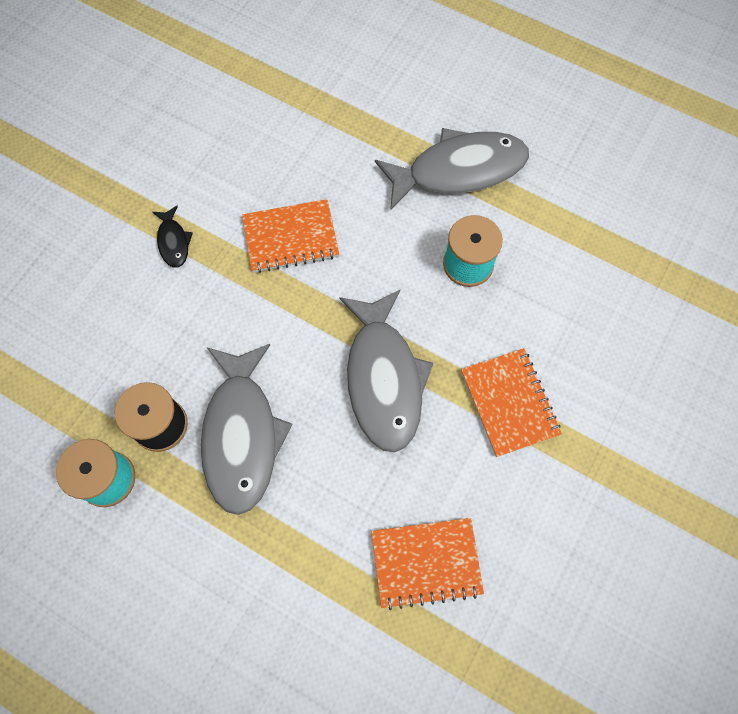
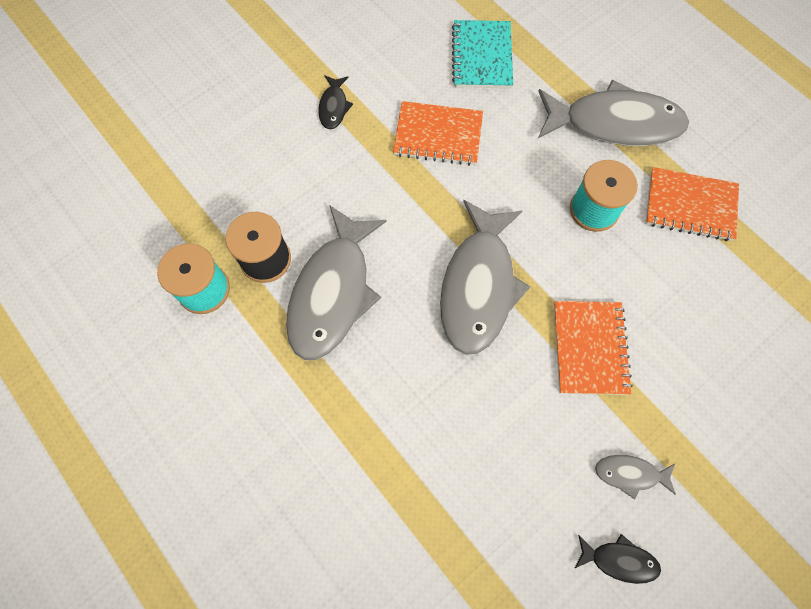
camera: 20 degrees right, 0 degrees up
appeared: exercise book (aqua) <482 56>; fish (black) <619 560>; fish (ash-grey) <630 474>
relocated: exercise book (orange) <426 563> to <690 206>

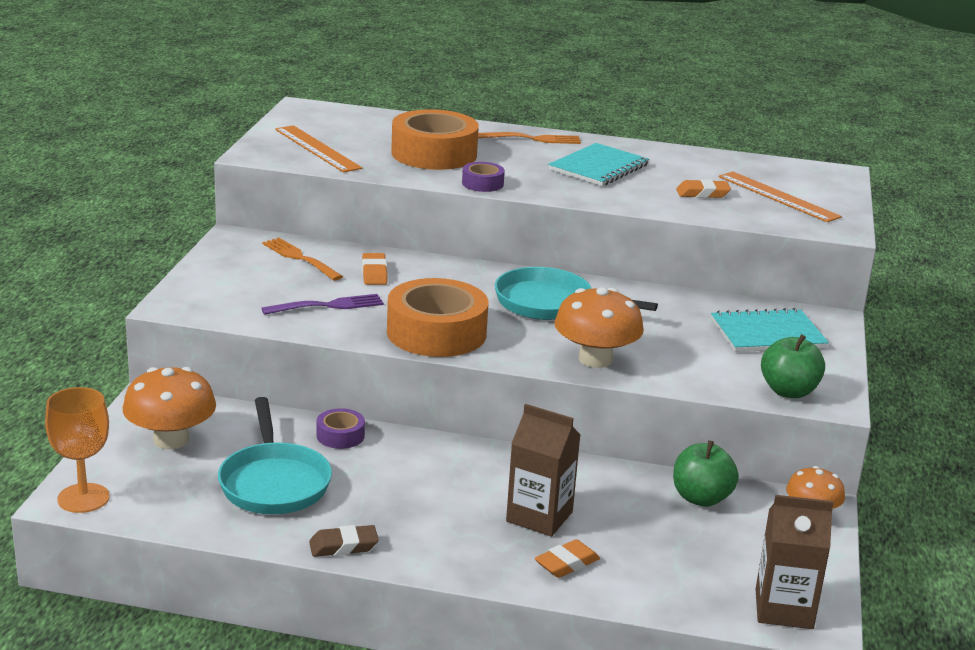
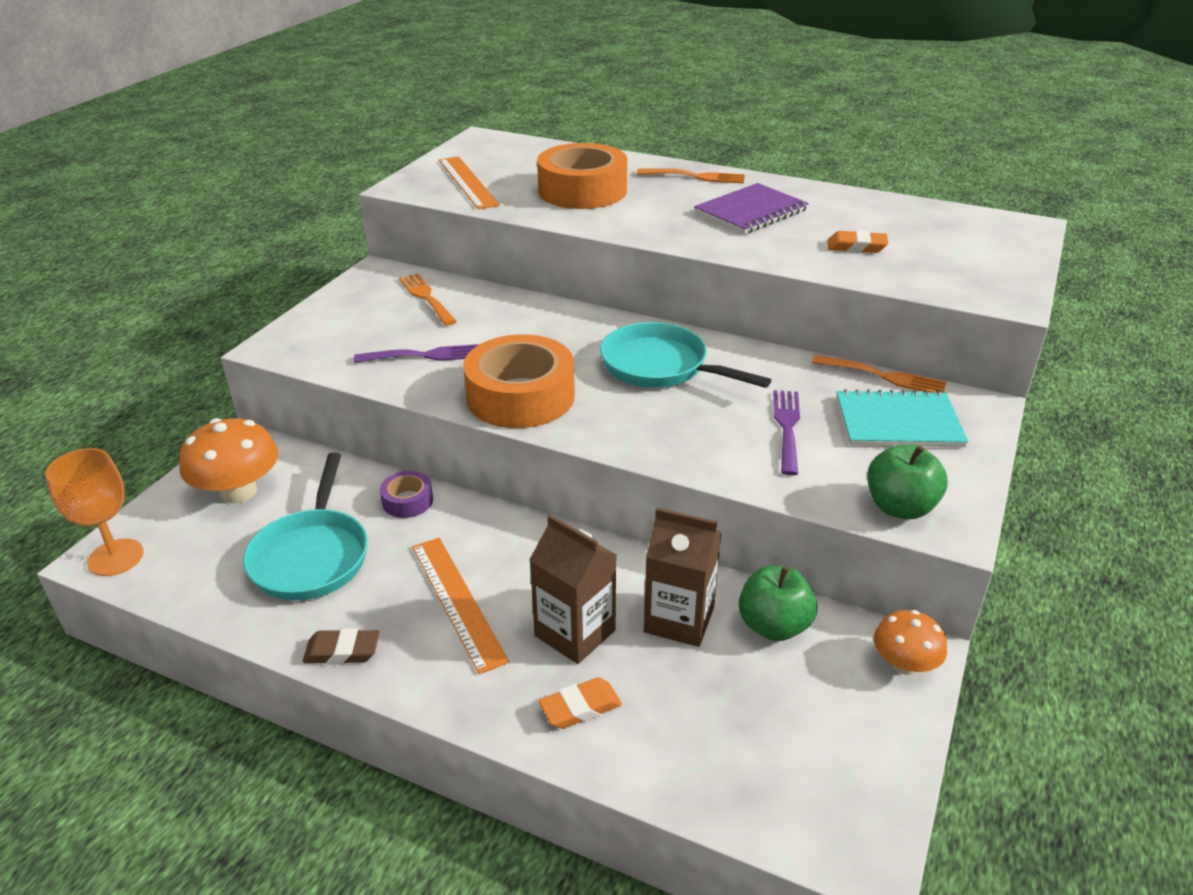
camera: 15 degrees right, 10 degrees up
missing: pencil eraser (orange) <374 273>; sticky tape (violet) <482 183>; toadstool (orange) <595 359>
appeared: fork (violet) <787 427>; fork (orange) <883 376>
relocated: ruler (orange) <778 196> to <457 601>; milk carton (russet) <784 609> to <679 619>
colour: exercise book (aqua) <598 167> to exercise book (violet) <751 211>

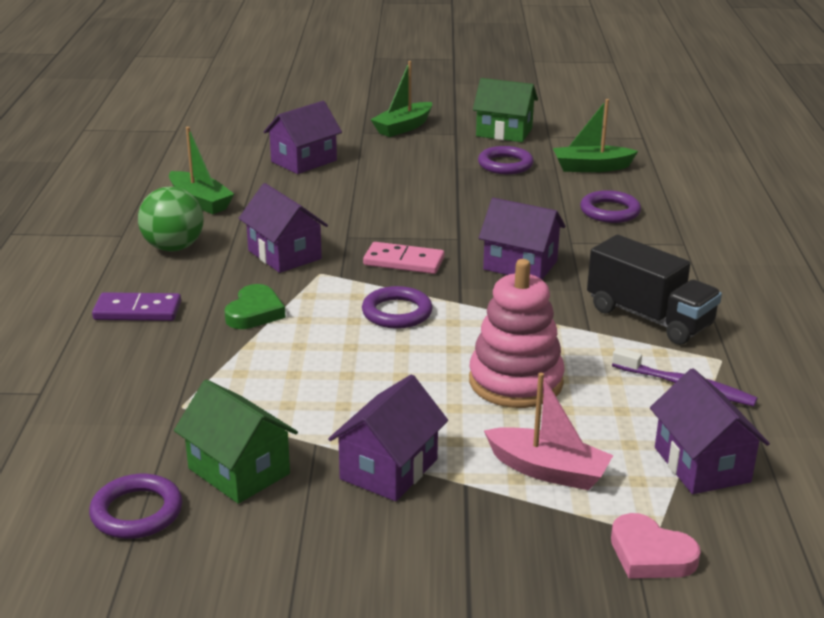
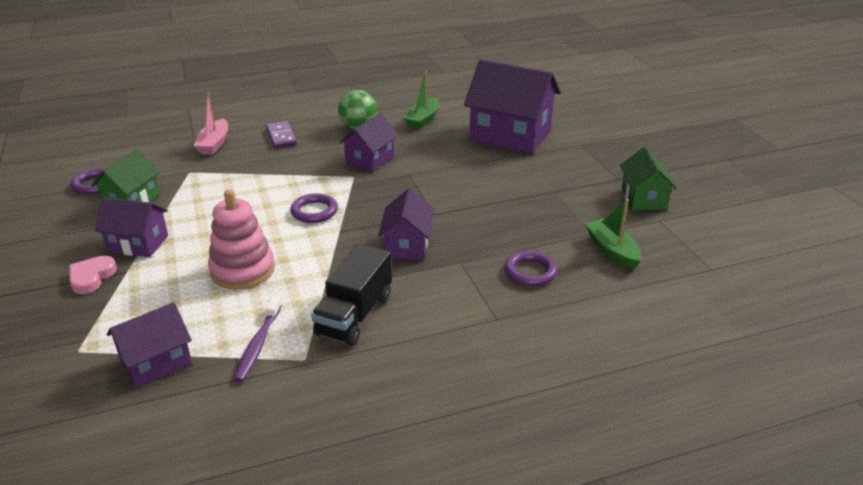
camera: 70 degrees right, 5 degrees up
missing: heart (green) <254 312>; domino piece (pink) <403 262>; sailboat (green) <403 127>; torus (violet) <505 165>
relocated: heart (pink) <650 554> to <91 277>; sailboat (pink) <548 470> to <214 144>
size: house (violet) <304 161> = <510 136> x1.80

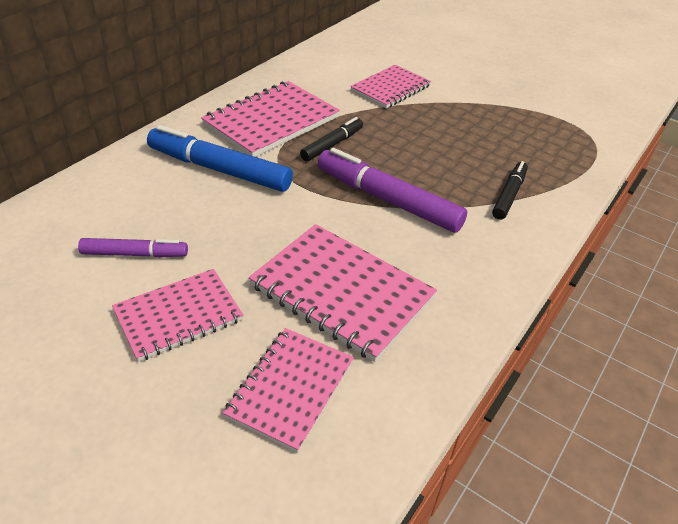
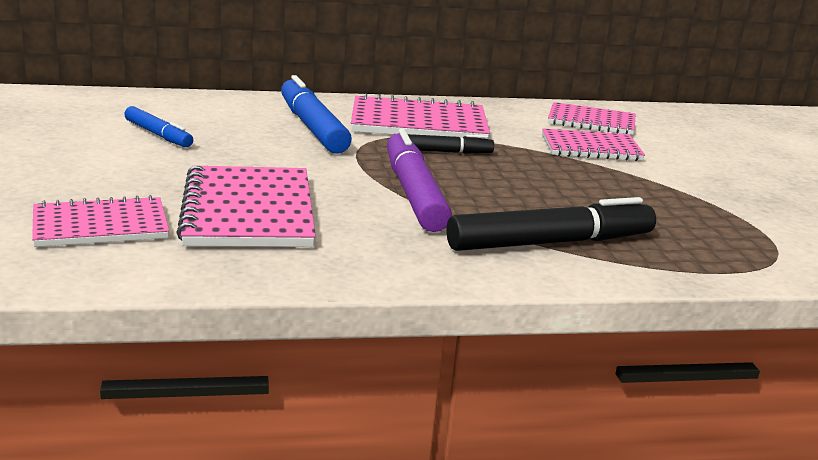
camera: 45 degrees right, 20 degrees down
relocated: exercise book (pink) <178 316> to <591 122>
colour: marker (violet) <135 254> to marker (cobalt) <158 135>
size: marker (black) <509 195> = <550 242> x1.76

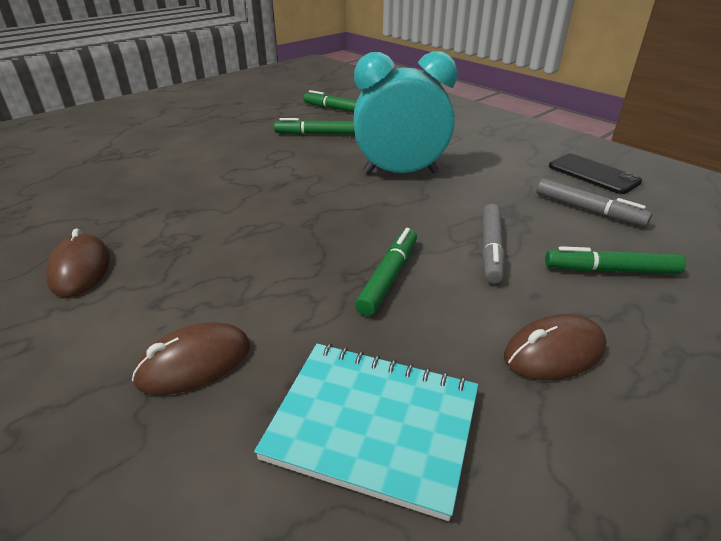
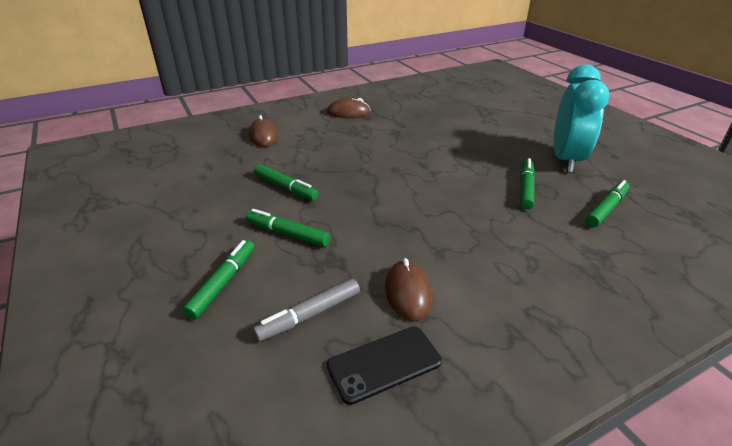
camera: 105 degrees right, 0 degrees up
missing: exercise book (aqua) <373 425>
relocated: PC mouse (russet) <554 352> to <408 293>; bedside clock (aqua) <400 173> to <566 160>
colour: marker (ash-grey) <491 249> to marker (green) <287 234>

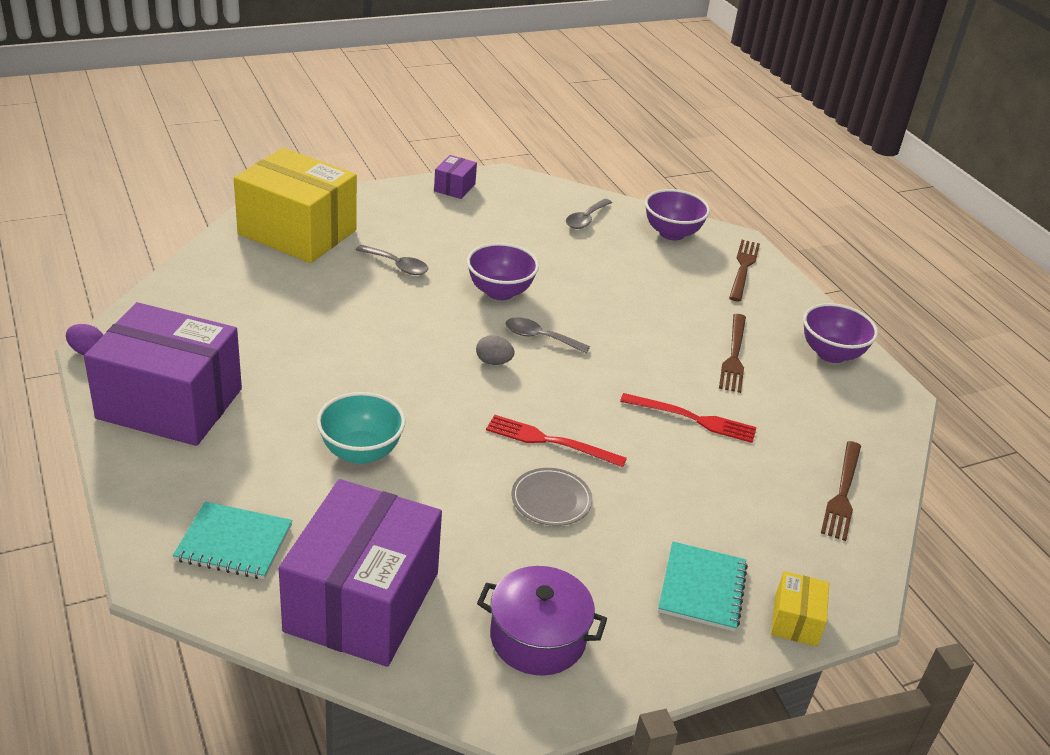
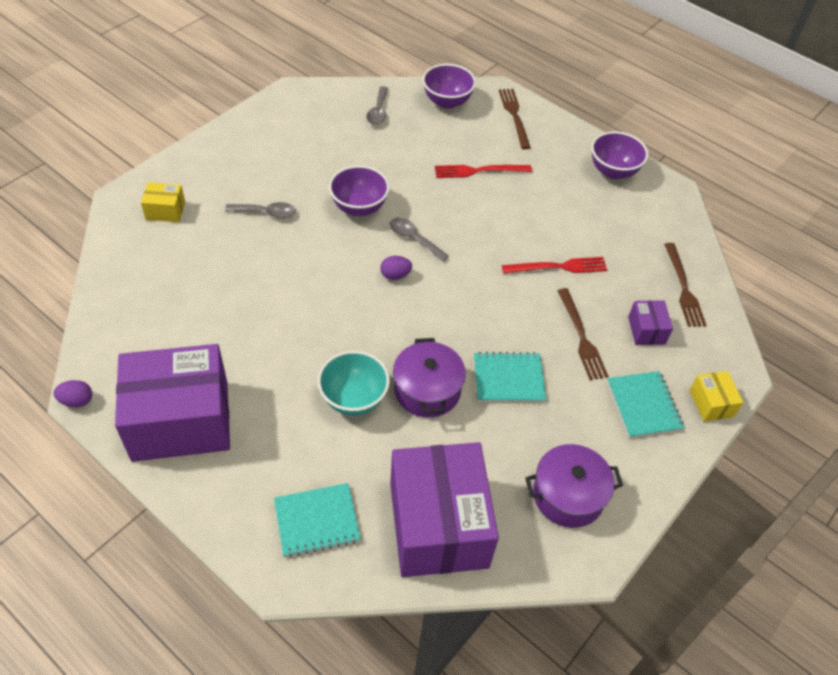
camera: 25 degrees left, 15 degrees up
appeared: pot (violet) <427 390>
relocated: fork (crimson) <550 441> to <479 171>; fork (russet) <734 355> to <581 337>; box (violet) <454 187> to <646 330>
exchanged: dinner plate (ash-grey) <551 499> to exercise book (aqua) <508 379>
colour: toy egg (ash-grey) <493 362> to toy egg (violet) <395 275>
spun: spoon (ash-grey) <539 337> = <413 239> 45 degrees clockwise
size: box (golden) <297 232> = <165 211> x0.42

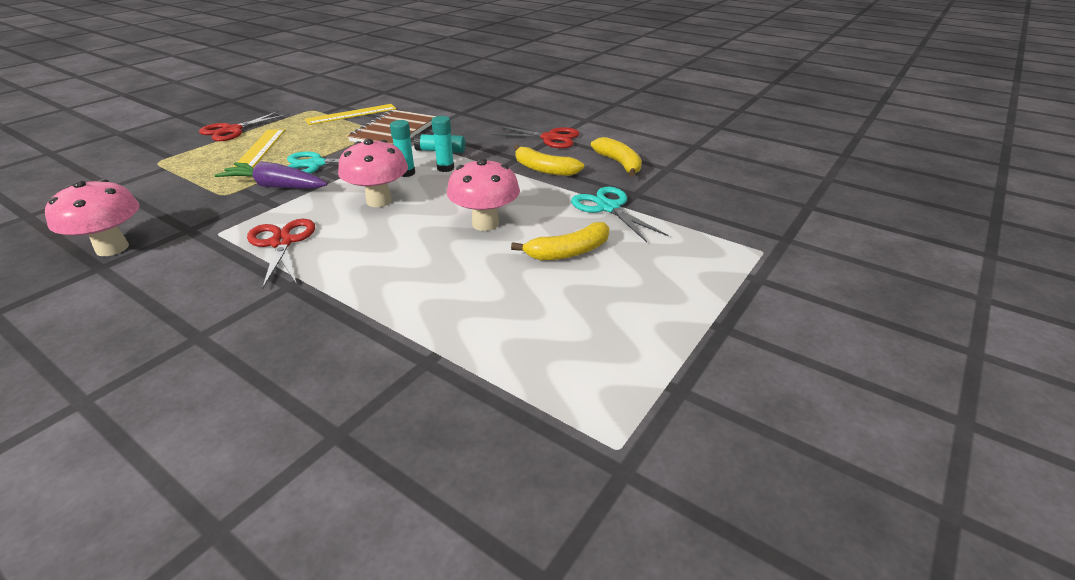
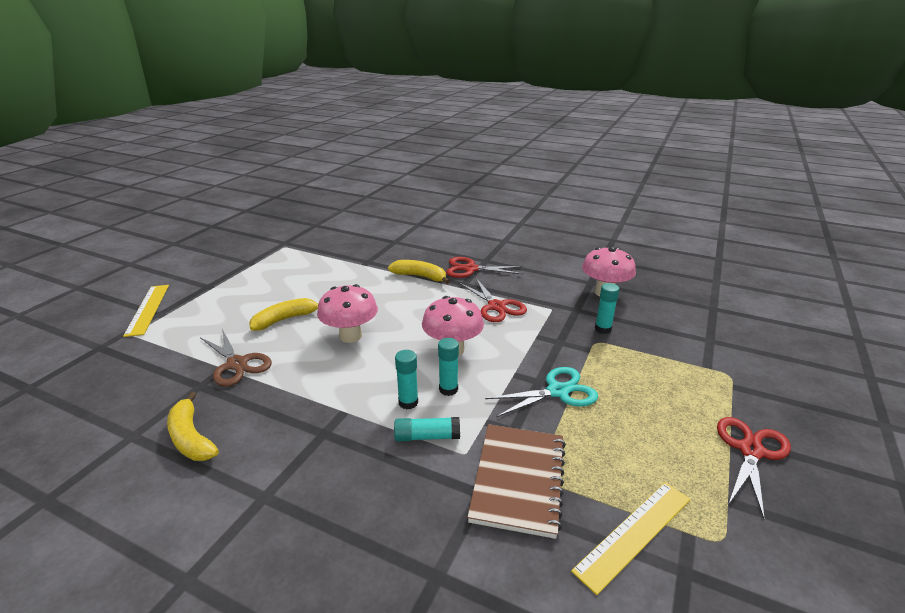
camera: 170 degrees right, 5 degrees down
missing: root vegetable (violet) <276 186>
appeared: glue stick (aqua) <603 329>
relocated: ruler (golden) <260 149> to <147 309>; banana fruit (golden) <544 169> to <420 276>; scissors (crimson) <550 138> to <470 269>
colour: scissors (aqua) <608 208> to scissors (russet) <237 364>

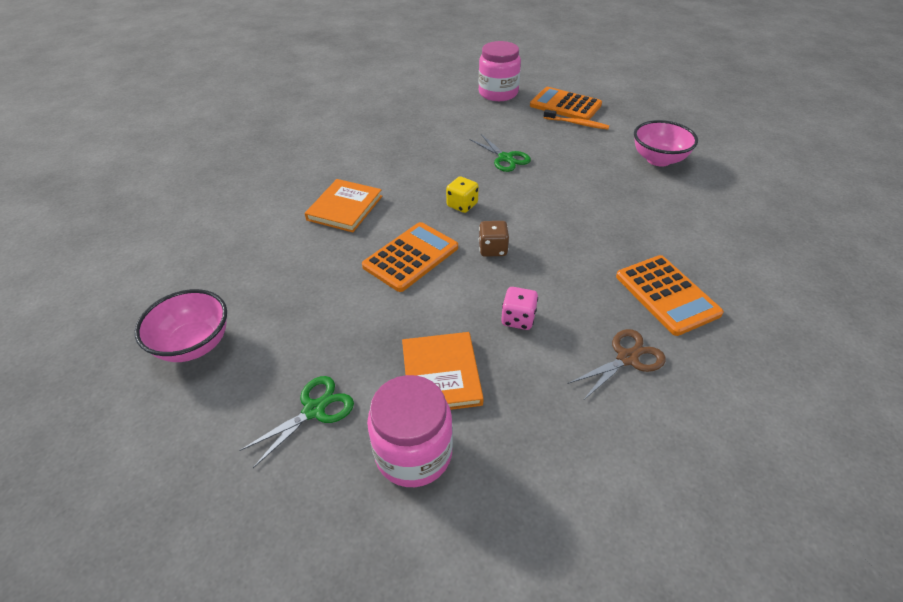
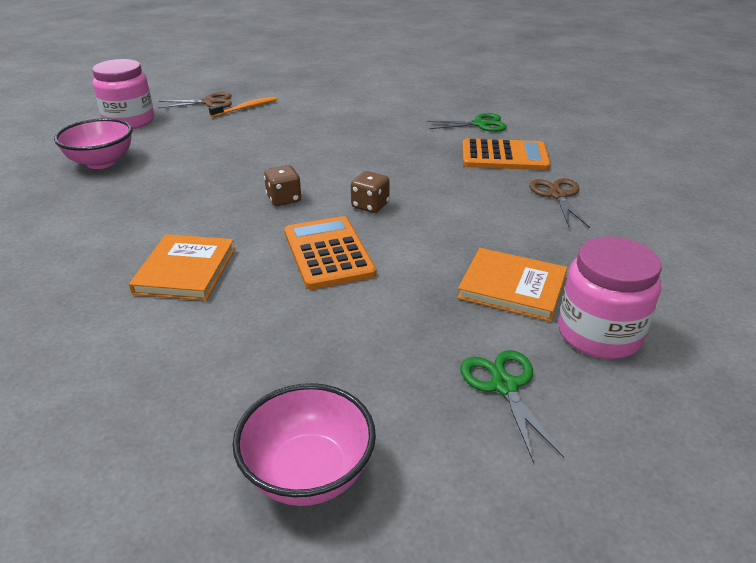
camera: 60 degrees left, 10 degrees down
missing: dice (pink) <518 319>
relocated: serving bowl (pink) <658 159> to <101 162>; scissors (green) <505 158> to <480 124>
exchanged: pocket calculator (orange) <565 105> to scissors (russet) <209 102>
colour: dice (golden) <462 205> to dice (russet) <284 199>
spun: hardback (orange) <345 208> = <185 271> 45 degrees clockwise

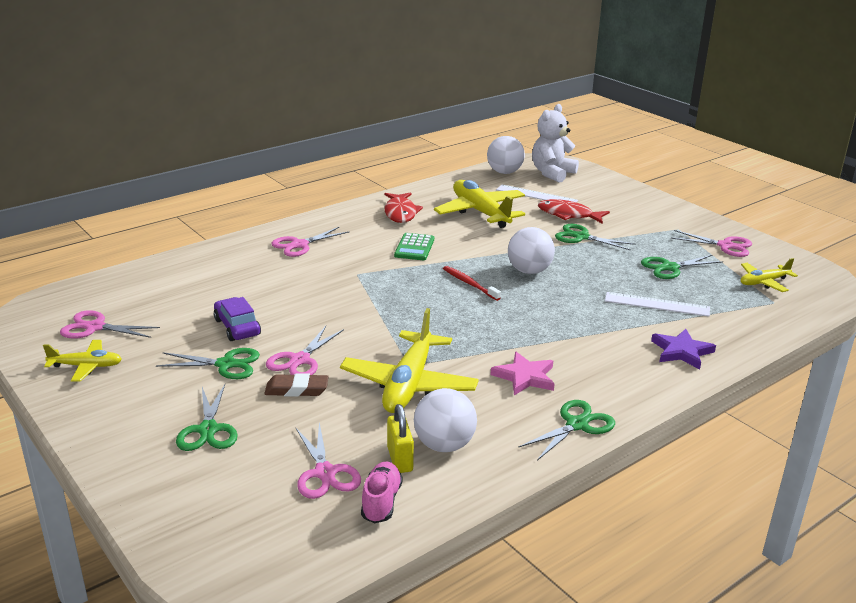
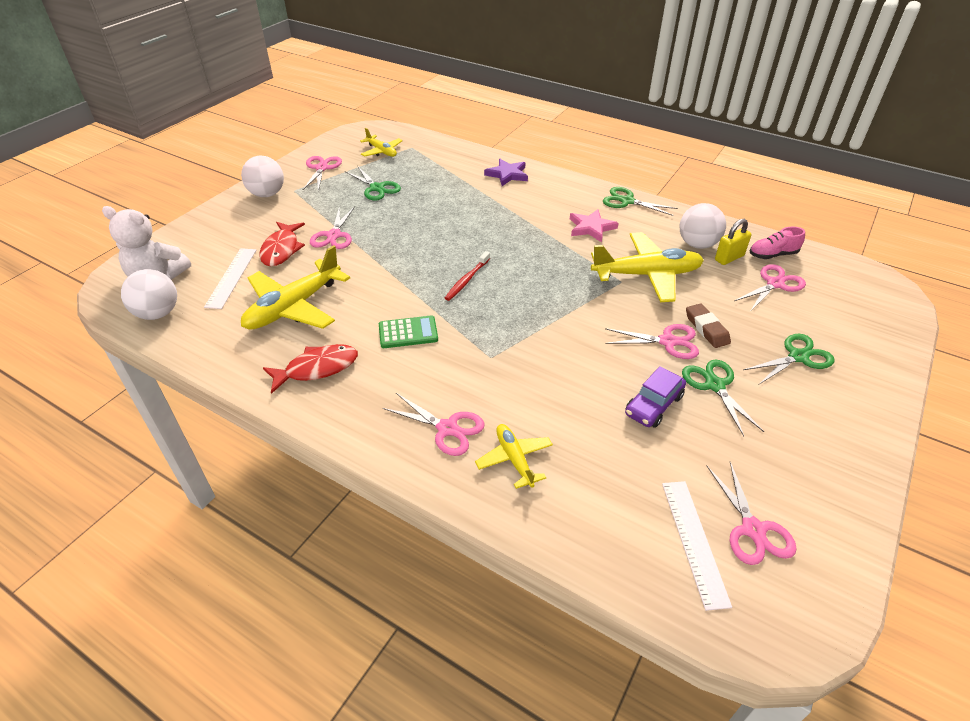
camera: 110 degrees left, 15 degrees up
relocated: ball (snow-white) <529 271> to <267 194>; plane (golden) <86 366> to <514 459>; ruler (snow-white) <657 304> to <694 541>
colour: scissors (green) <581 237> to scissors (pink) <334 235>

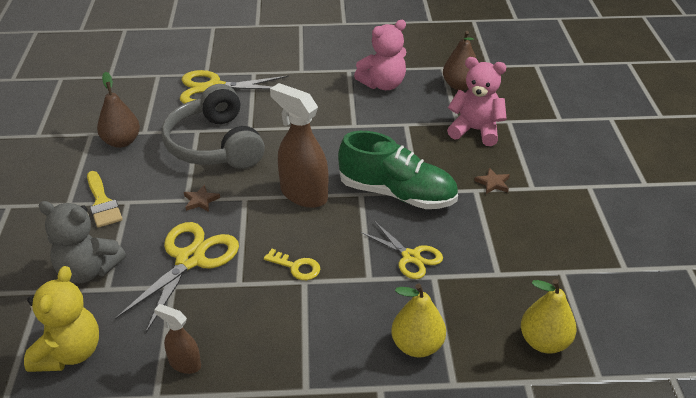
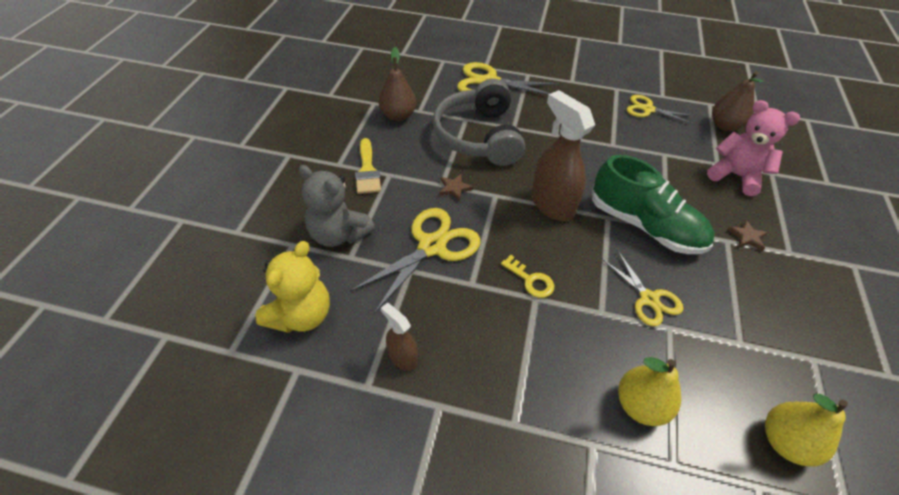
camera: 15 degrees right, 10 degrees up
exchanged: teddy bear (pink) <383 84> to scissors (golden) <647 109>

